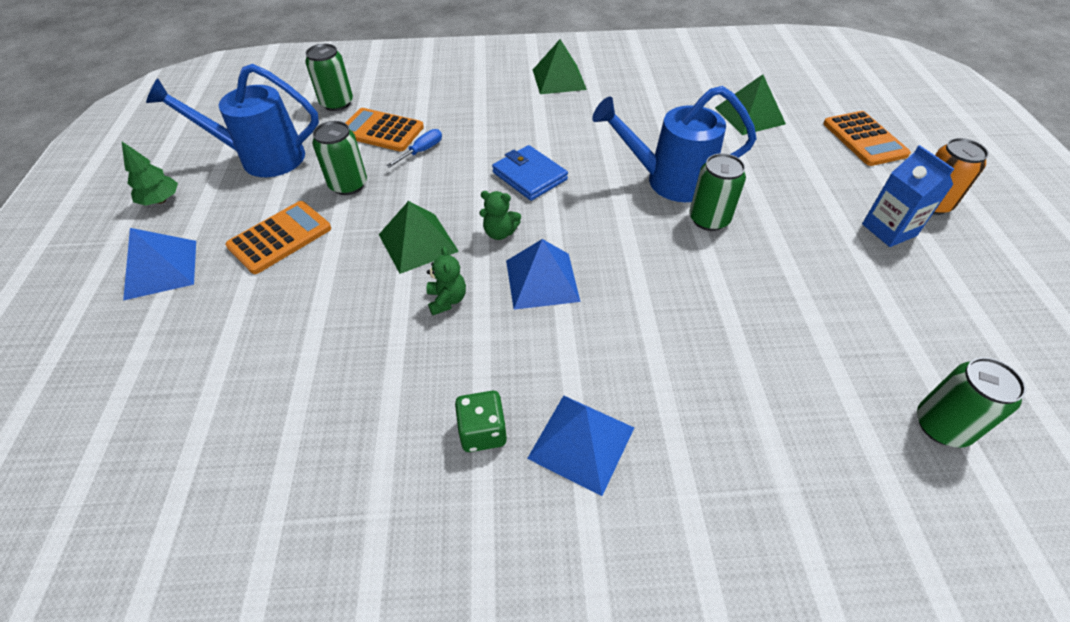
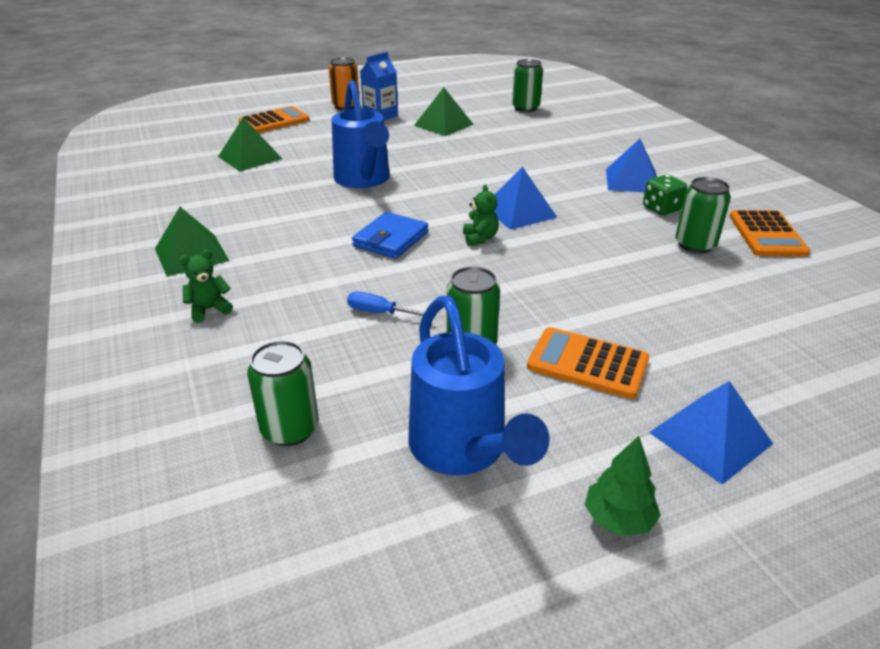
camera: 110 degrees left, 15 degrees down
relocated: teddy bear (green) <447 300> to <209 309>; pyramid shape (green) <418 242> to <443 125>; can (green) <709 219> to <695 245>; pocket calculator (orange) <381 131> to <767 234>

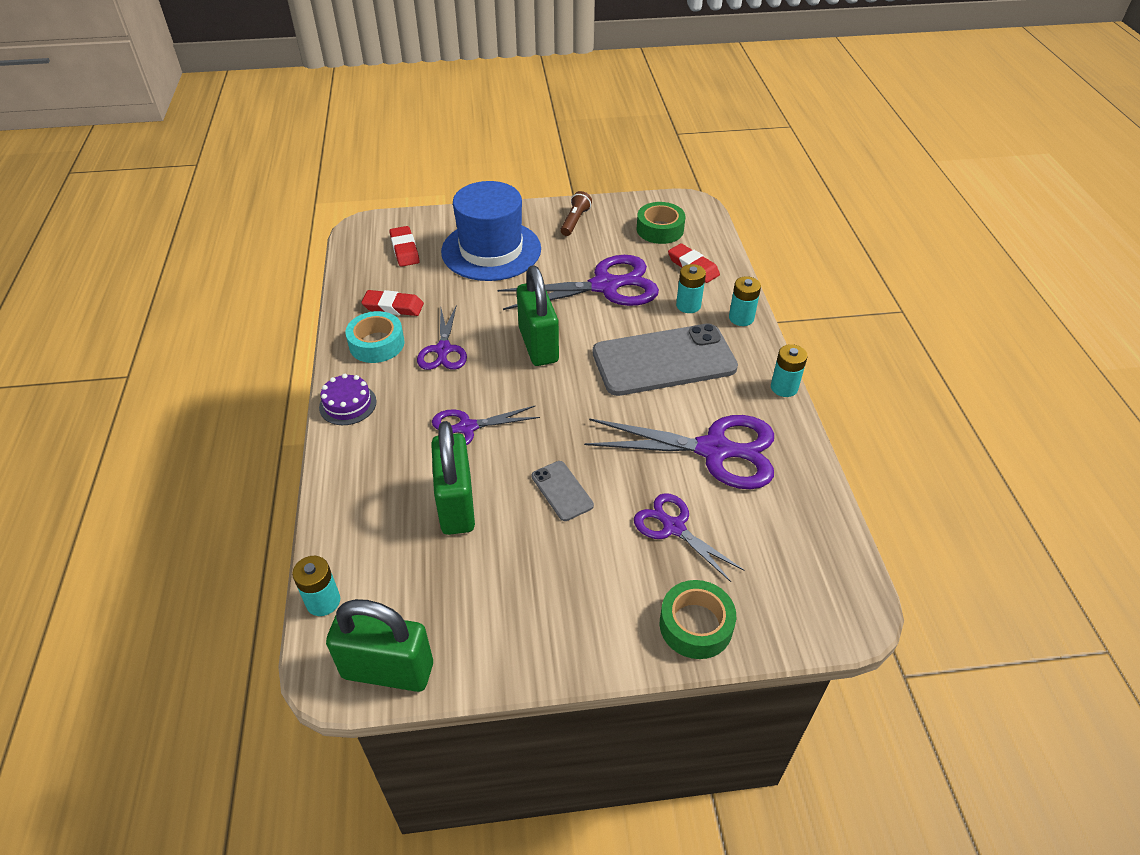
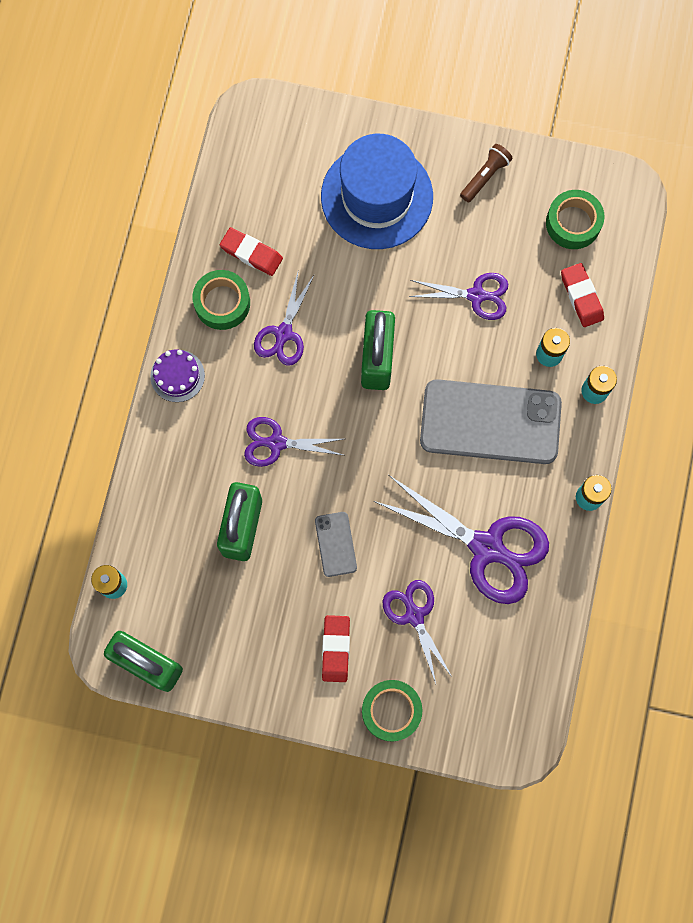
camera: 20 degrees right, 30 degrees up
relocated: pencil eraser (crimson) <405 250> to <336 649>
colour: sticky tape (aqua) <377 344> to sticky tape (green) <222 303>
size: scissors (violet) <606 286> = <477 295> x0.58

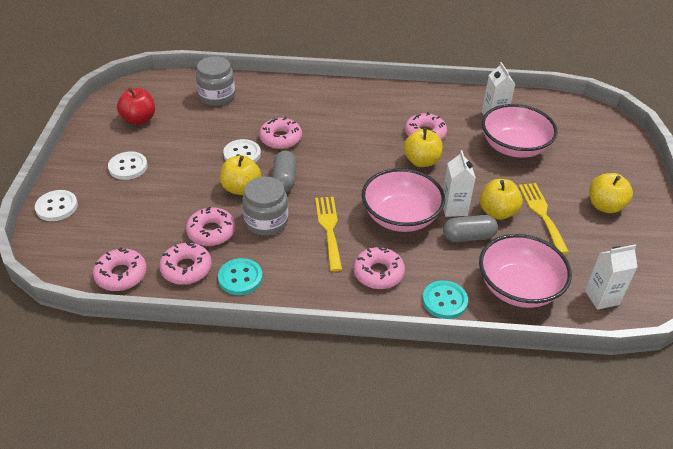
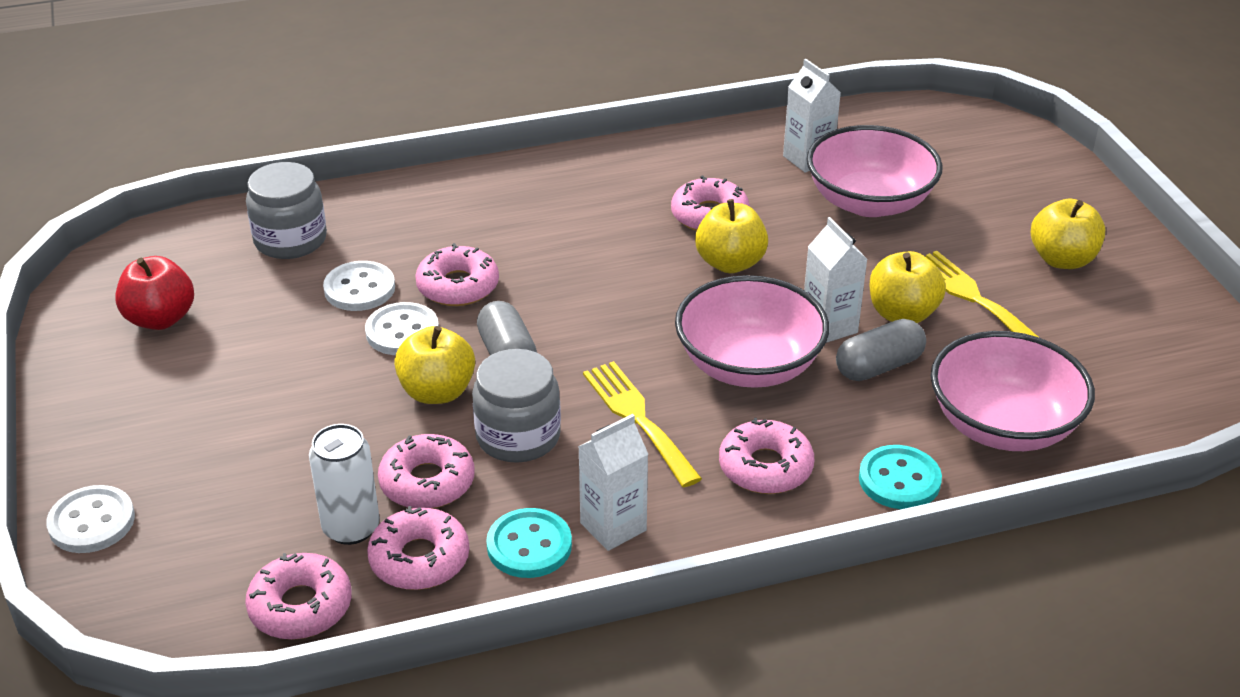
camera: 20 degrees left, 5 degrees down
appeared: can (snow-white) <351 527>
relocated: shirt button (snow-white) <128 167> to <359 289>; milk carton (snow-white) <602 297> to <613 526>

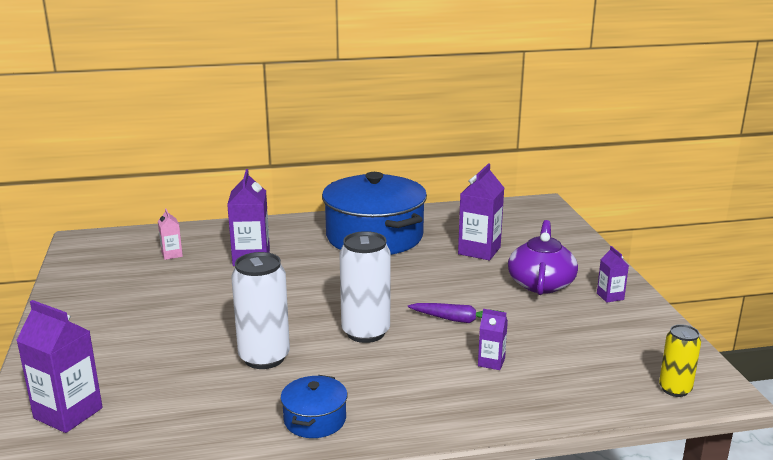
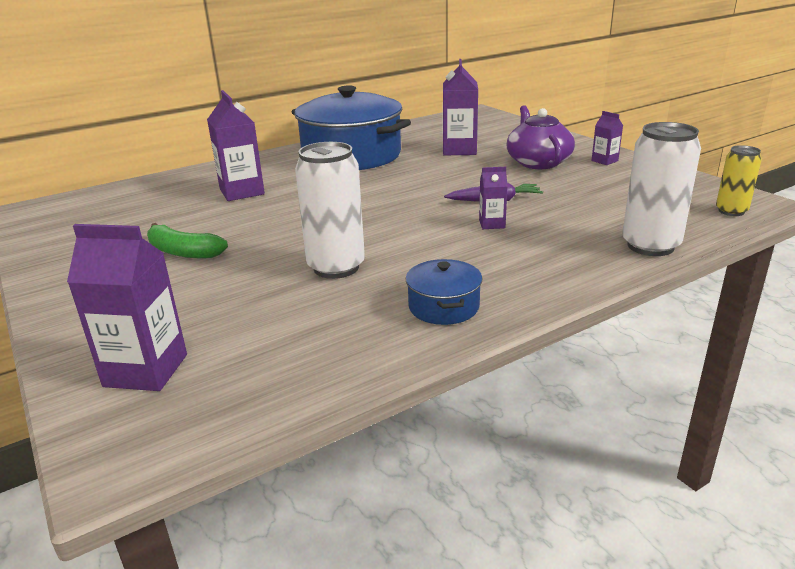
camera: 20 degrees left, 5 degrees up
missing: milk carton (pink) <172 254>
appeared: banana fruit (green) <183 252>
relocated: milk carton (violet) <491 362> to <492 224>; can (snow-white) <365 332> to <650 246>

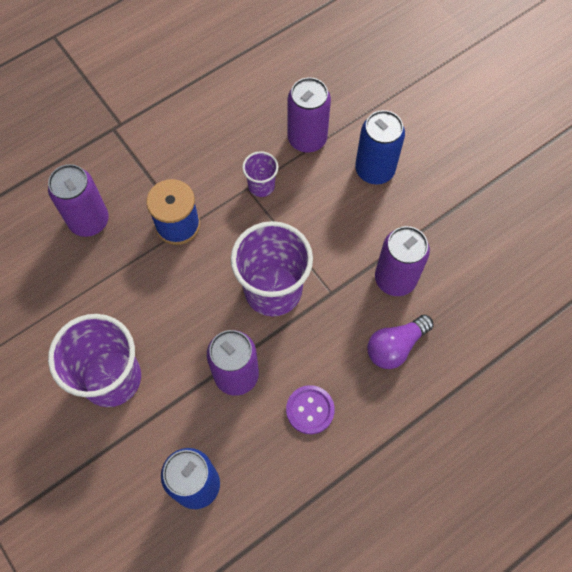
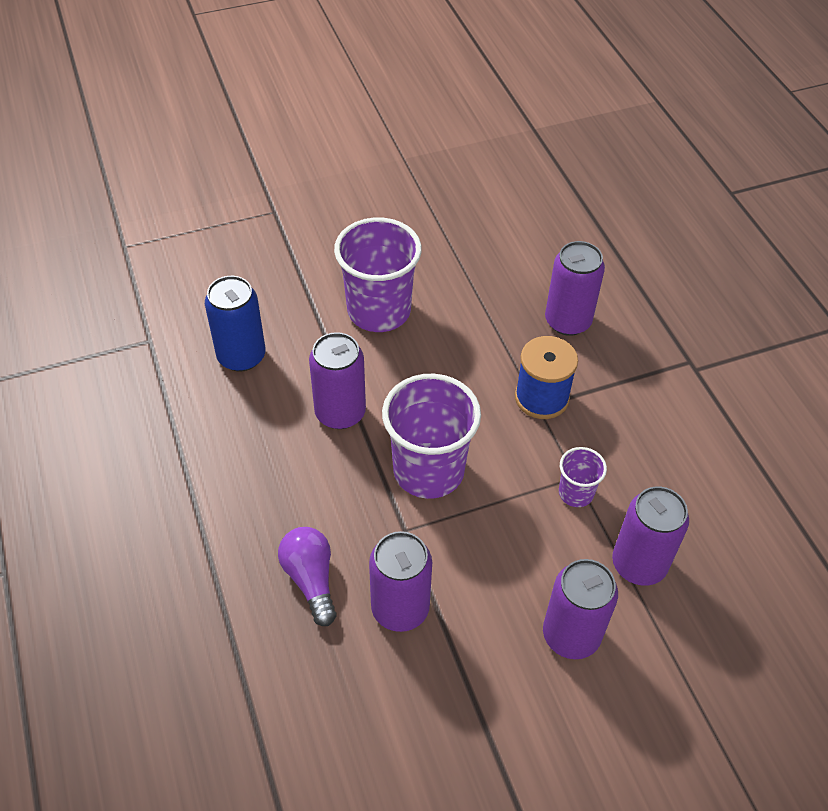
camera: 105 degrees right, 15 degrees down
missing: shirt button (violet) <310 410>
colour: can (cobalt) <374 170> to can (violet) <571 635>

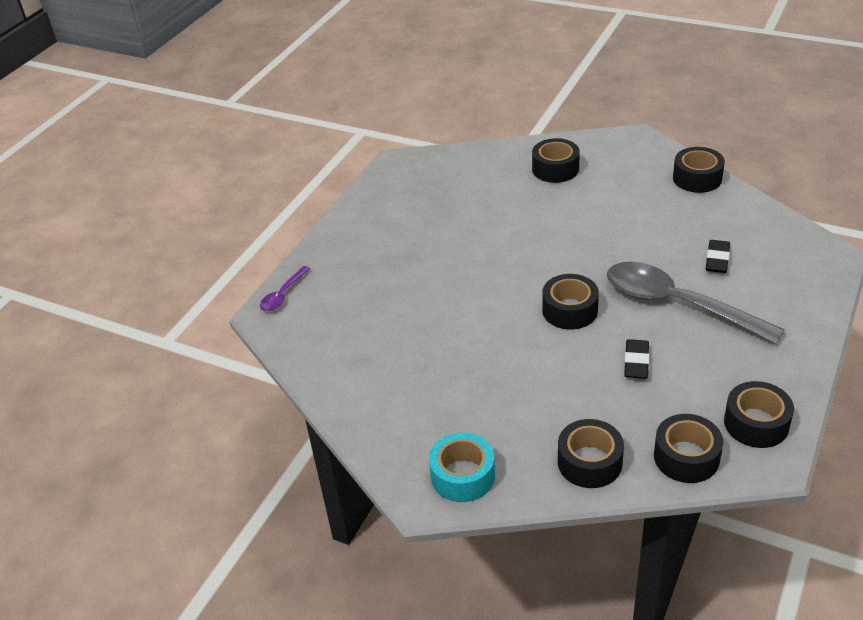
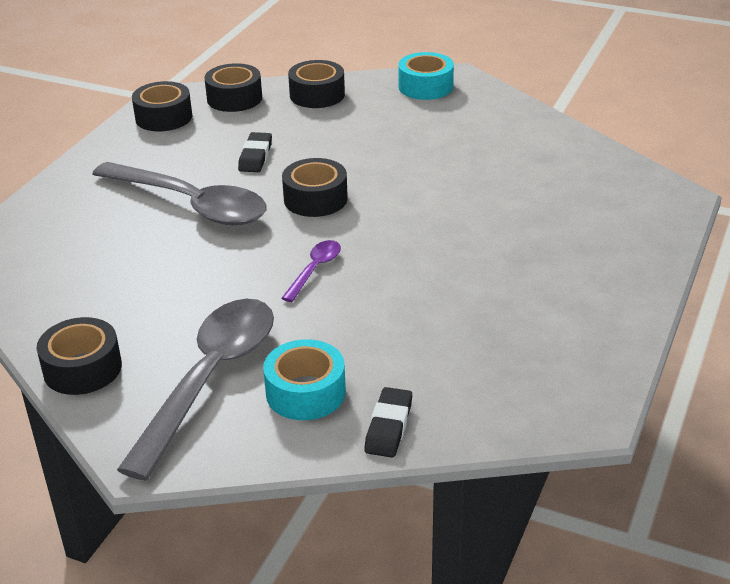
camera: 175 degrees right, 5 degrees down
appeared: spoon (ash-grey) <209 379>
relocated: spoon (violet) <283 295> to <314 270>; pencil eraser (black) <717 259> to <389 427>
colour: sticky tape (black) <555 169> to sticky tape (aqua) <305 392>

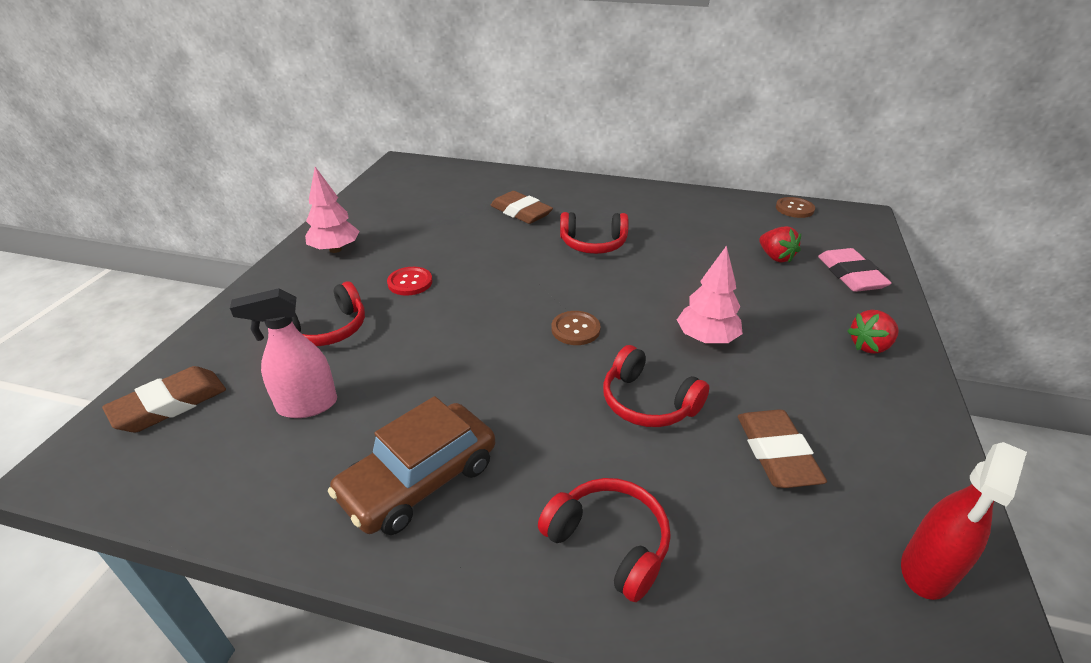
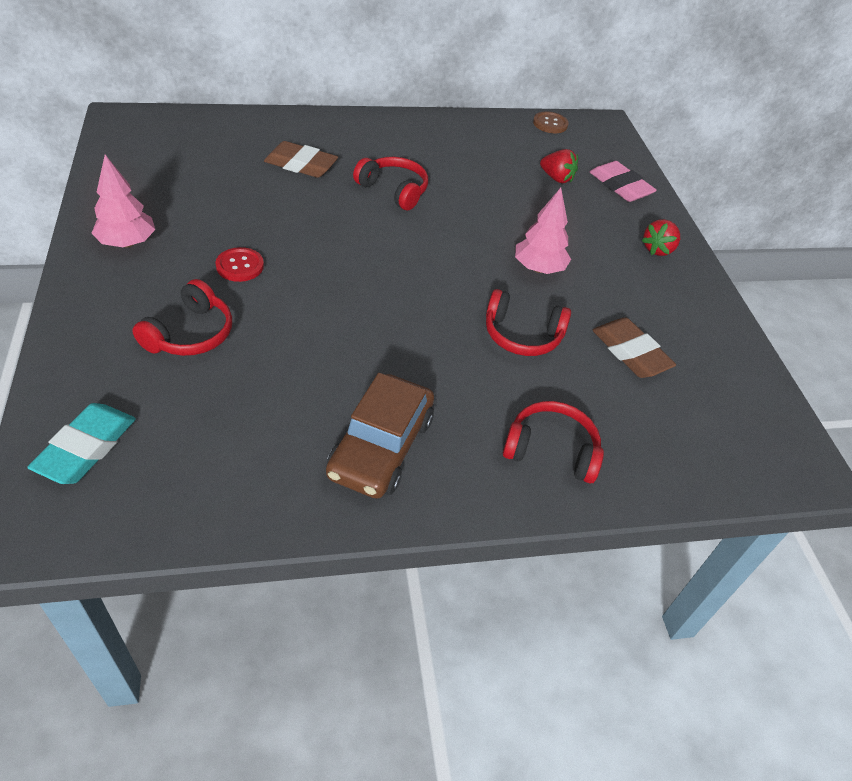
camera: 30 degrees left, 10 degrees up
missing: spray bottle (pink) <307 405>; shirt button (russet) <575 329>; spray bottle (crimson) <927 570>
colour: pencil eraser (russet) <170 404> to pencil eraser (aqua) <86 448>
spun: headphones (crimson) <593 244> = <393 190> 120 degrees counterclockwise

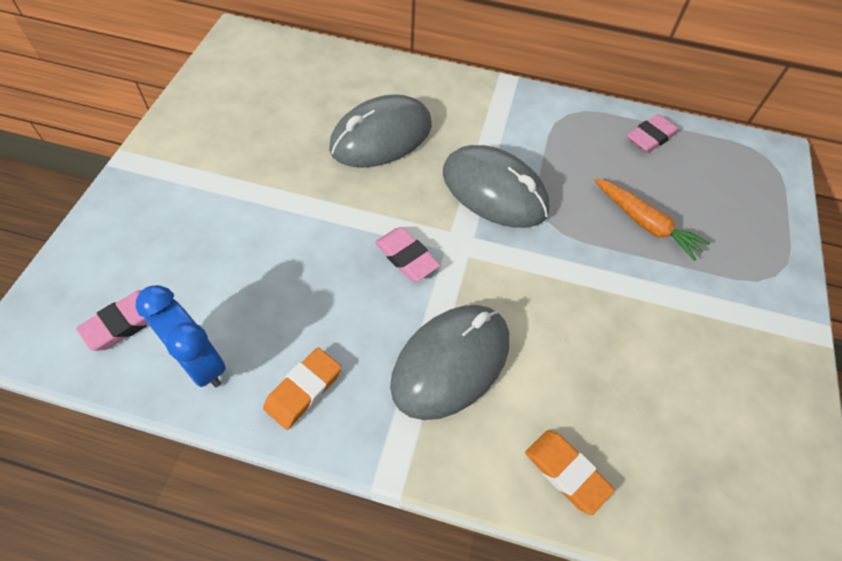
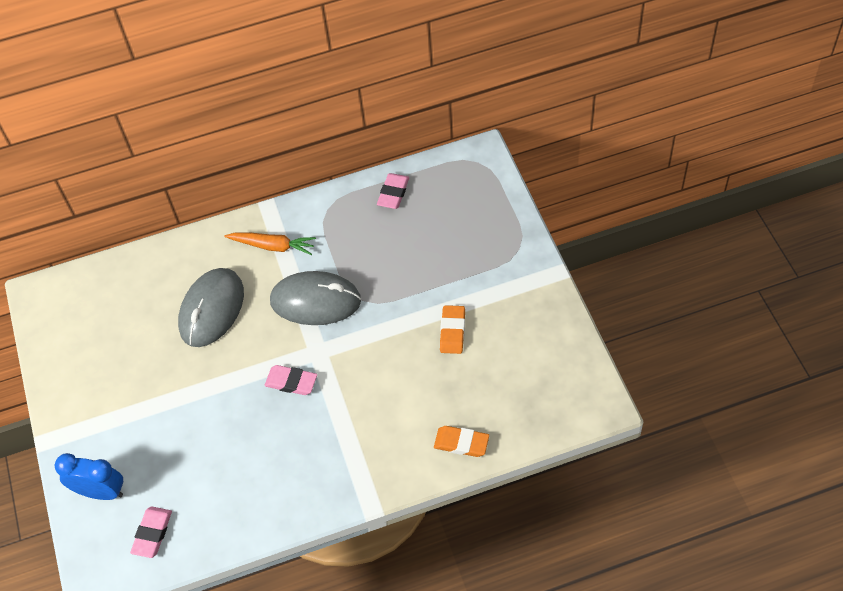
camera: 25 degrees left, 0 degrees up
missing: PC mouse (ash-grey) <451 362>
relocated: bedside clock (cobalt) <200 363> to <101 491>; root vegetable (orange) <645 223> to <273 246>; pencil eraser (orange) <303 390> to <452 331>

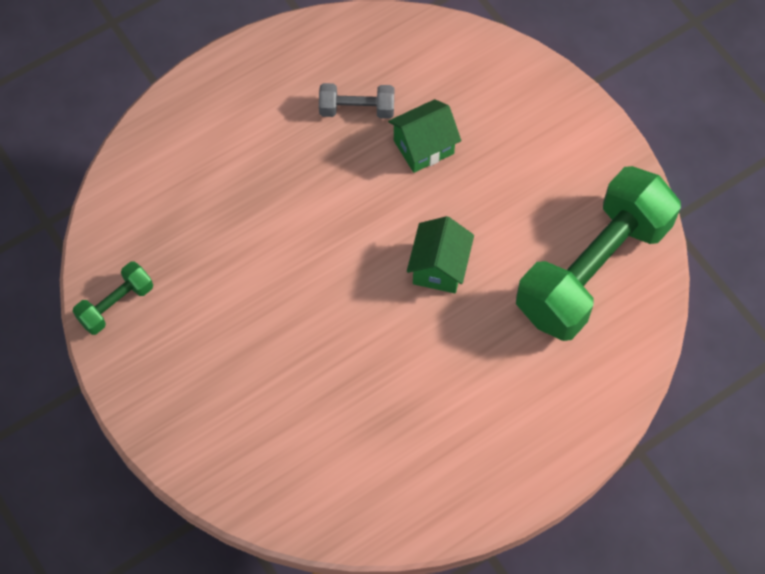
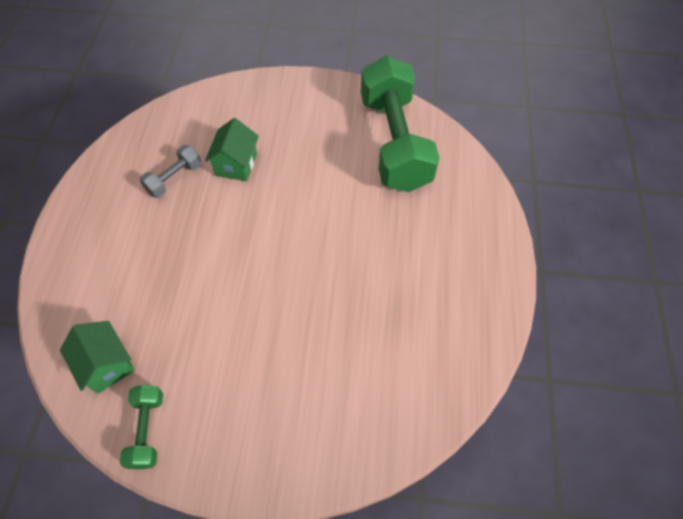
camera: 50 degrees left, 5 degrees down
relocated: house (green) <439 267> to <107 365>

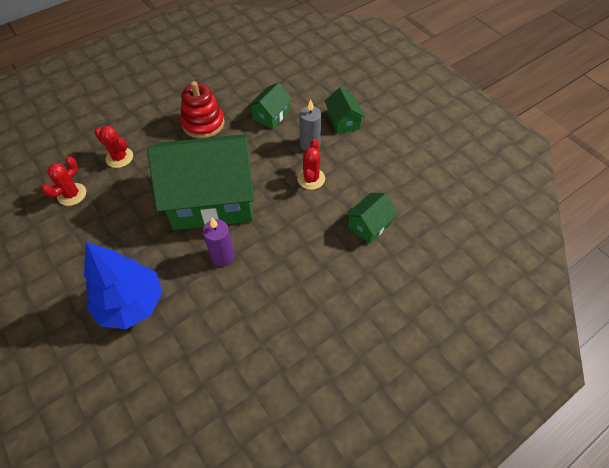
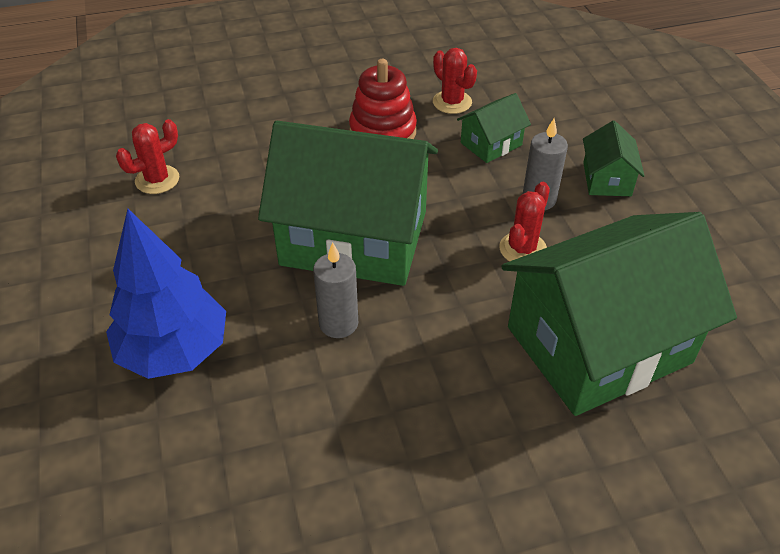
camera: 20 degrees right, 10 degrees down
relocated: prickly plant (crimson) <119 157> to <452 102>
colour: candle (violet) <222 256> to candle (ash-grey) <338 323>
size: house (green) <369 225> = <598 345> x2.35

